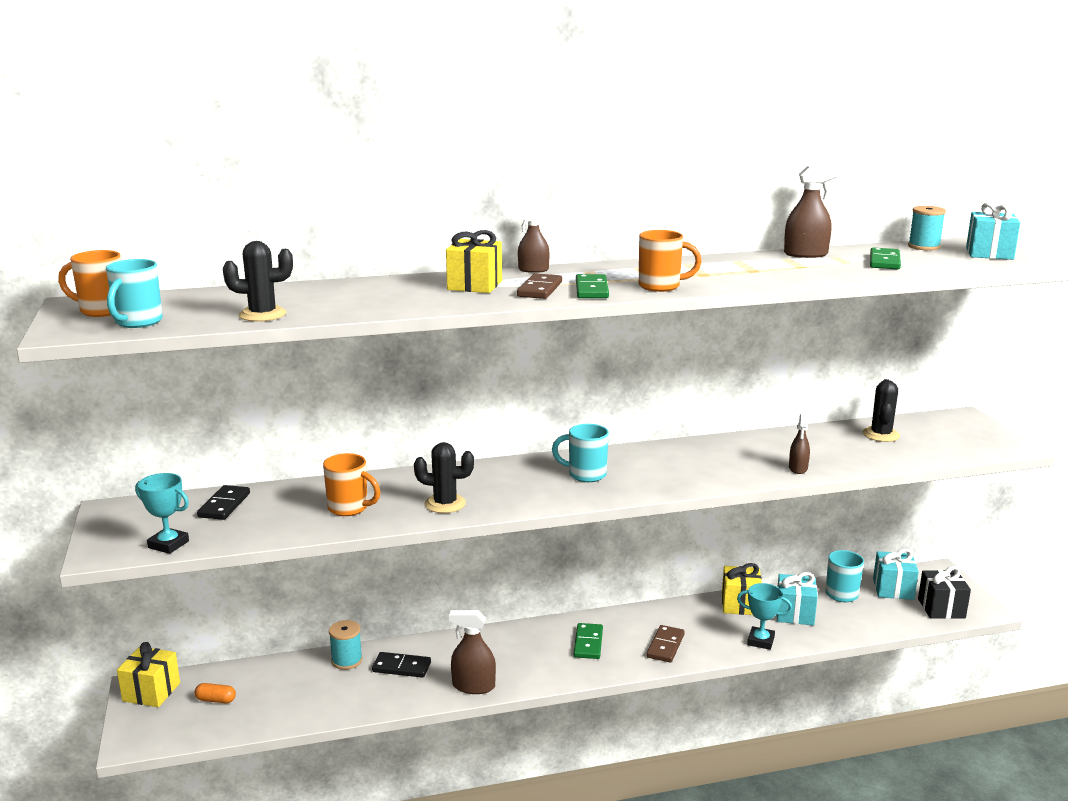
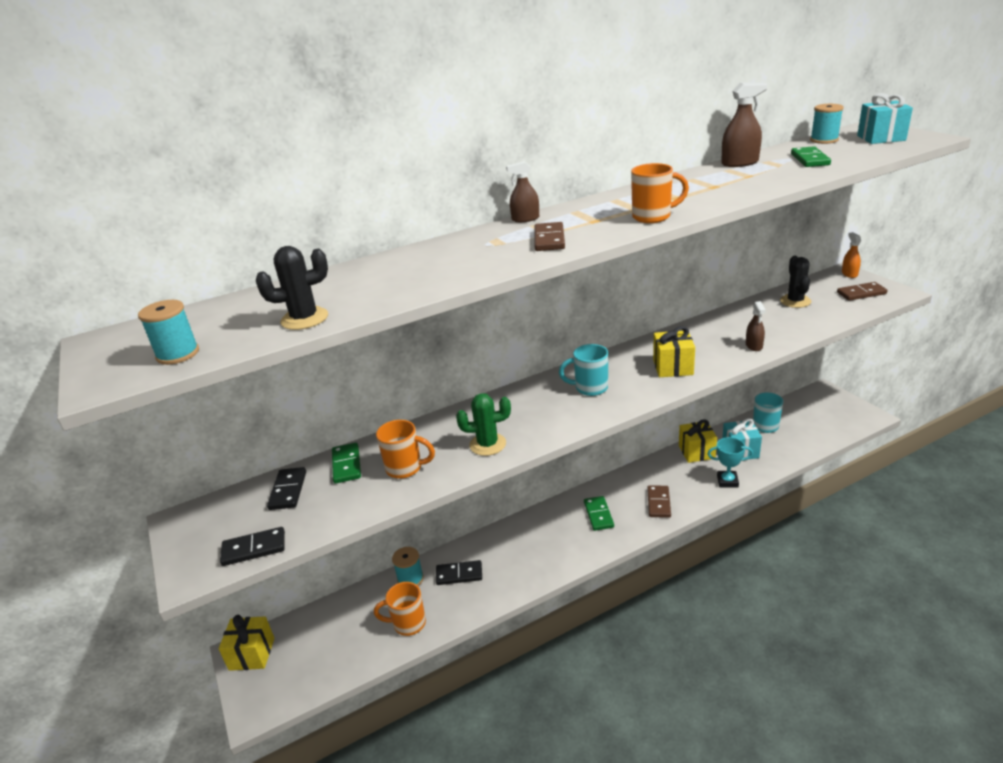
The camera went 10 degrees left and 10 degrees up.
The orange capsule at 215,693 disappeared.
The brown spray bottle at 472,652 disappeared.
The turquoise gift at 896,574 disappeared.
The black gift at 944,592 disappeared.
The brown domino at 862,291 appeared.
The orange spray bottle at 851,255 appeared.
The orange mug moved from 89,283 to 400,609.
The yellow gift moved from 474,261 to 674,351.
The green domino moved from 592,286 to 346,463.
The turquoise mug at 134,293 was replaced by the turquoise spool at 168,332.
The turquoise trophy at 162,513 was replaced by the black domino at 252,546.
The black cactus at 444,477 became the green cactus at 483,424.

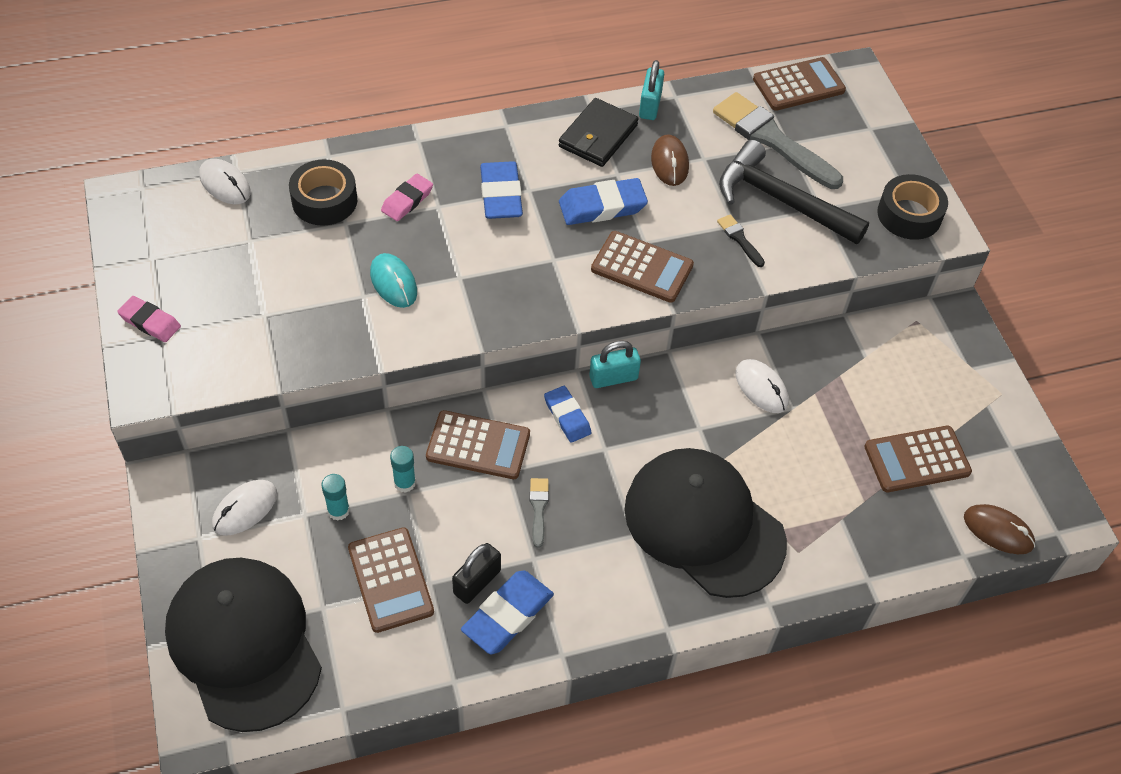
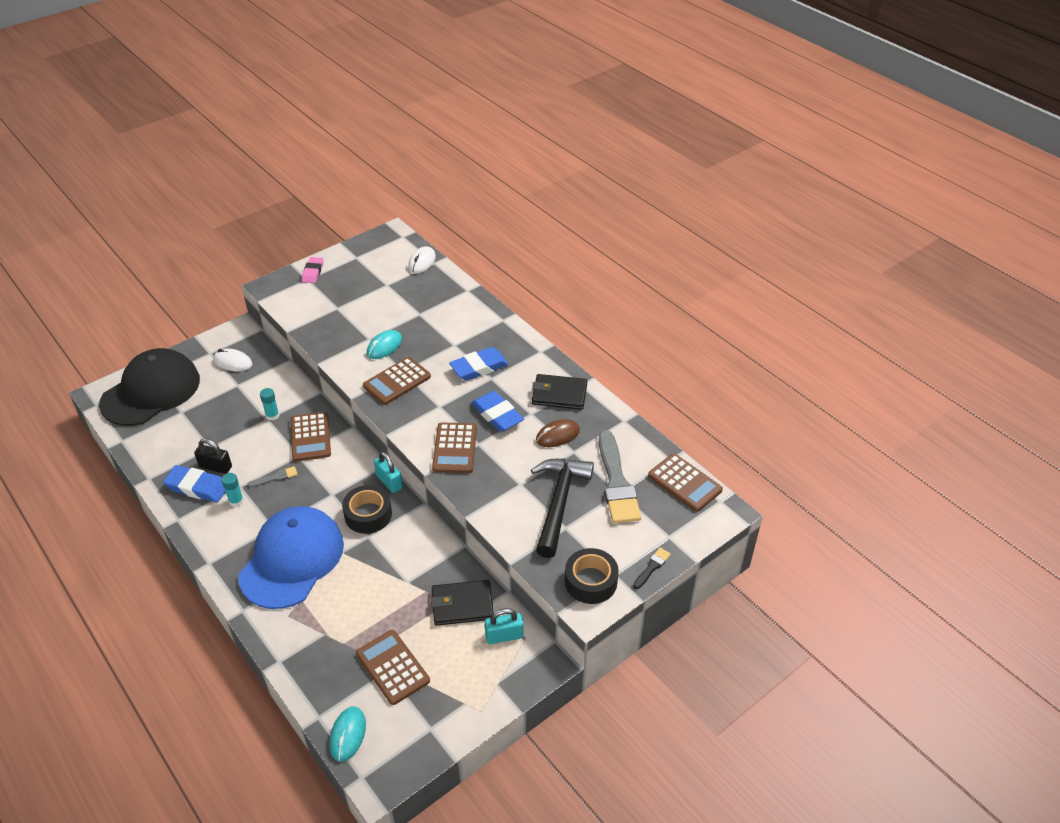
The camera went 70 degrees right and 10 degrees down.
The pink eraser at 407,197 disappeared.
The blue eraser at 568,414 disappeared.
The white mouse at 762,386 disappeared.
The black wallet at 462,603 appeared.
The black tape moved from 323,192 to 367,509.
The turquoise glue stick moved from 335,497 to 233,490.
The brown calculator moved from 391,580 to 397,381.
The turquoise padlock moved from 651,90 to 504,626.
The black brush moved from 741,240 to 652,568.
The black cap at 705,523 became the blue cap at 291,557.
The brown mouse at 999,529 became the turquoise mouse at 348,734.
The grey brush at 778,140 turned 150 degrees clockwise.

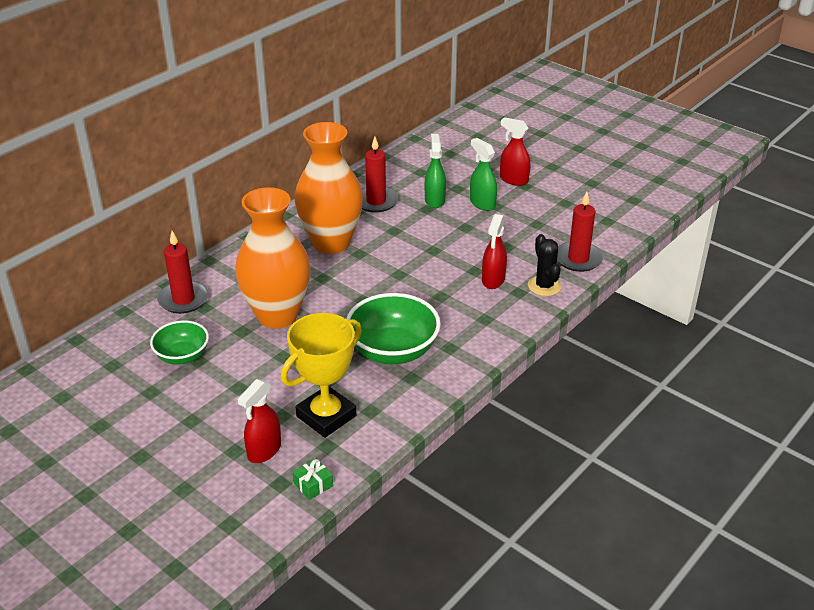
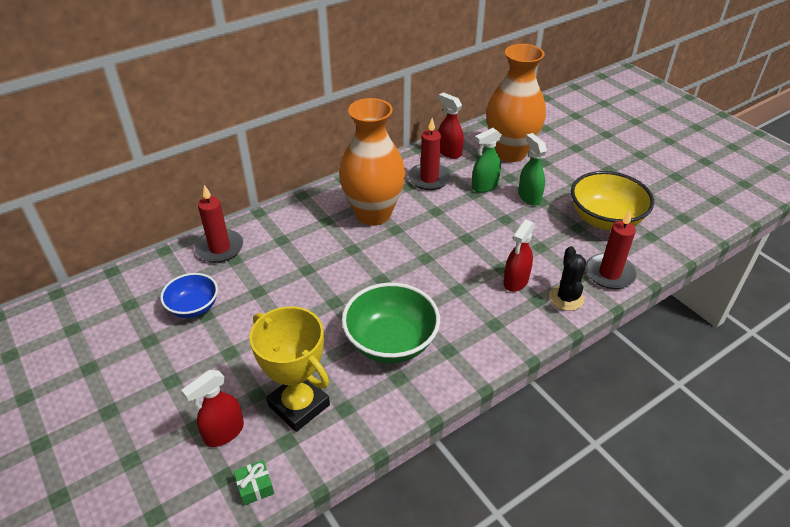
The camera went 15 degrees right and 5 degrees up.
The yellow bowl at 612,201 appeared.
The orange vase moved from 272,258 to 516,103.
The red spray bottle moved from 515,151 to 451,125.
The green bowl at 179,342 became the blue bowl at 189,295.
The yellow trophy at 321,375 turned 75 degrees clockwise.
The green spray bottle at 435,171 turned 135 degrees counterclockwise.

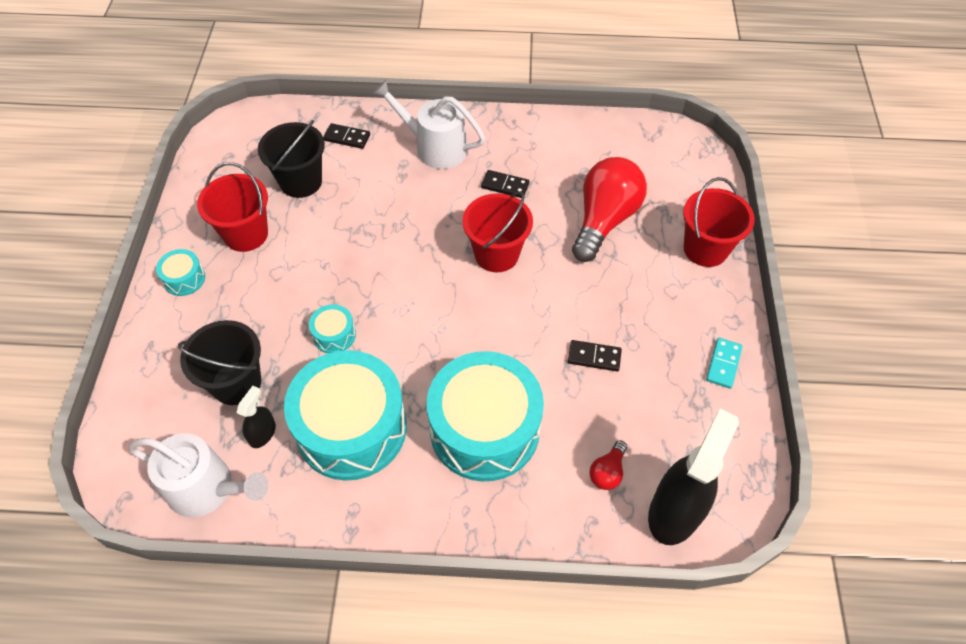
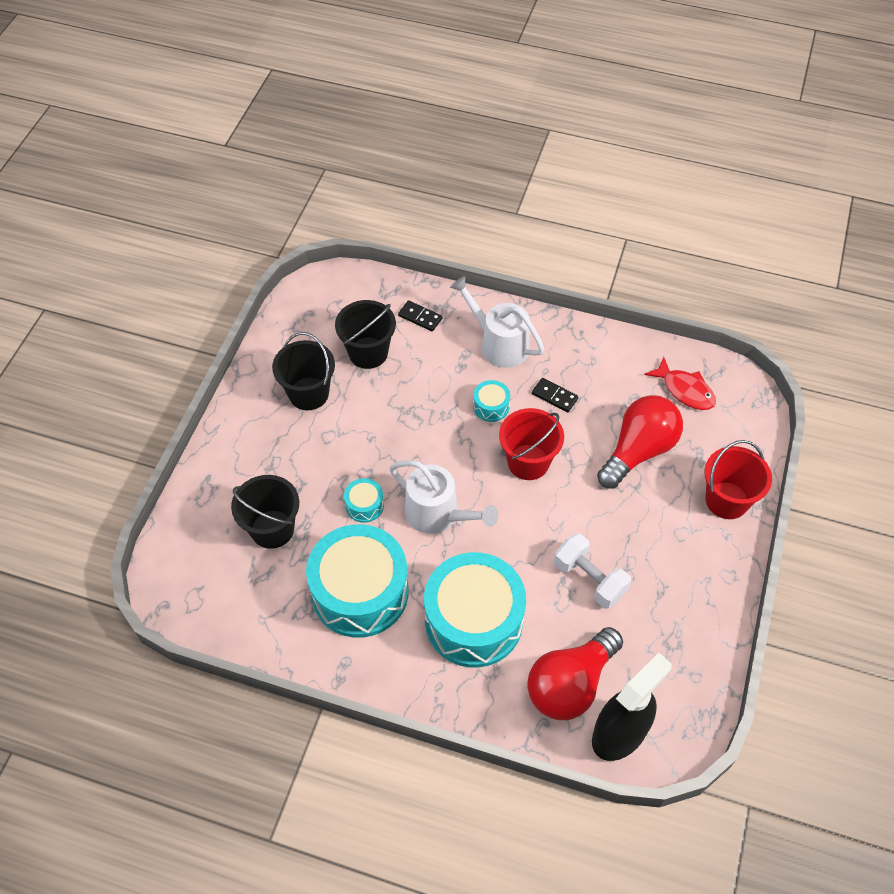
The camera went 15 degrees right and 0 degrees up.
The black spray bottle at 256,417 disappeared.
The turquoise domino at 724,363 disappeared.
The red fish at 680,383 appeared.
The white watering can moved from 198,475 to 443,497.
The turquoise drum moved from 180,272 to 491,401.
The black domino at 595,355 was replaced by the white dumbbell at 592,571.
The red bucket at 232,207 became the black bucket at 303,371.
The red light bulb at 608,465 changed to 2.29 times the size.

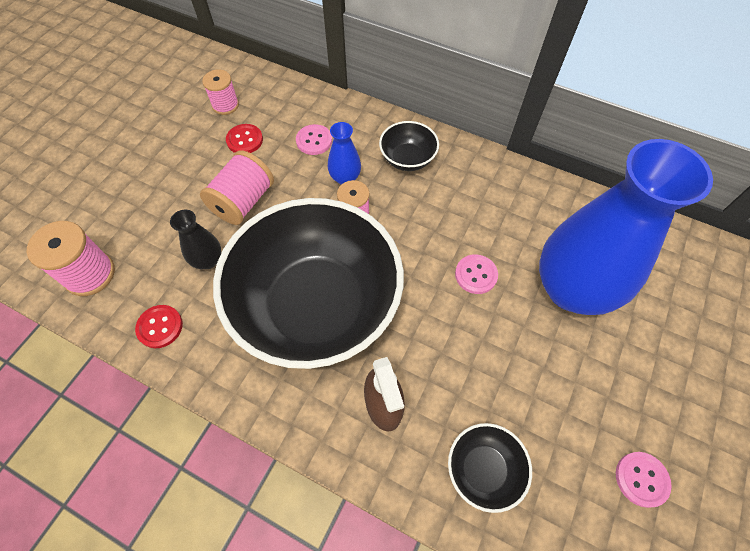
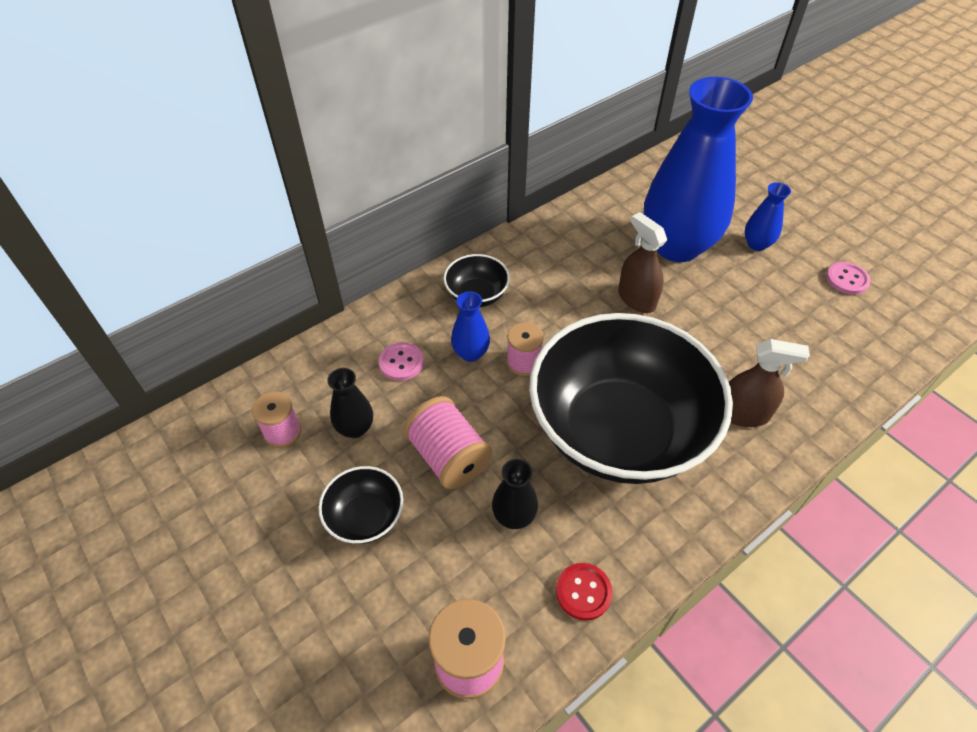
The camera went 65 degrees left and 10 degrees down.
The blue vase at 768,216 appeared.
The black bowl moved from 490,468 to 360,505.
The red button at 244,138 was replaced by the black vase at 350,403.
The pink button at 476,274 was replaced by the brown spray bottle at 642,262.

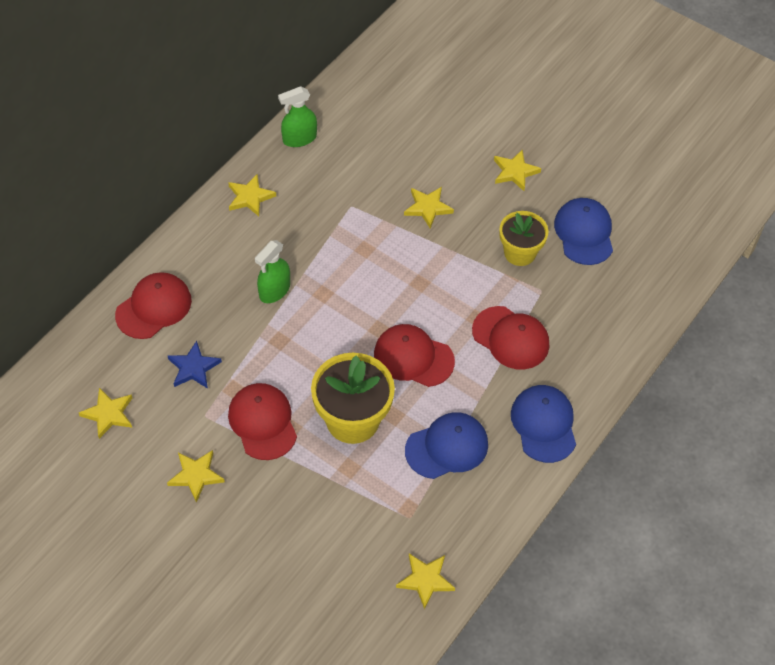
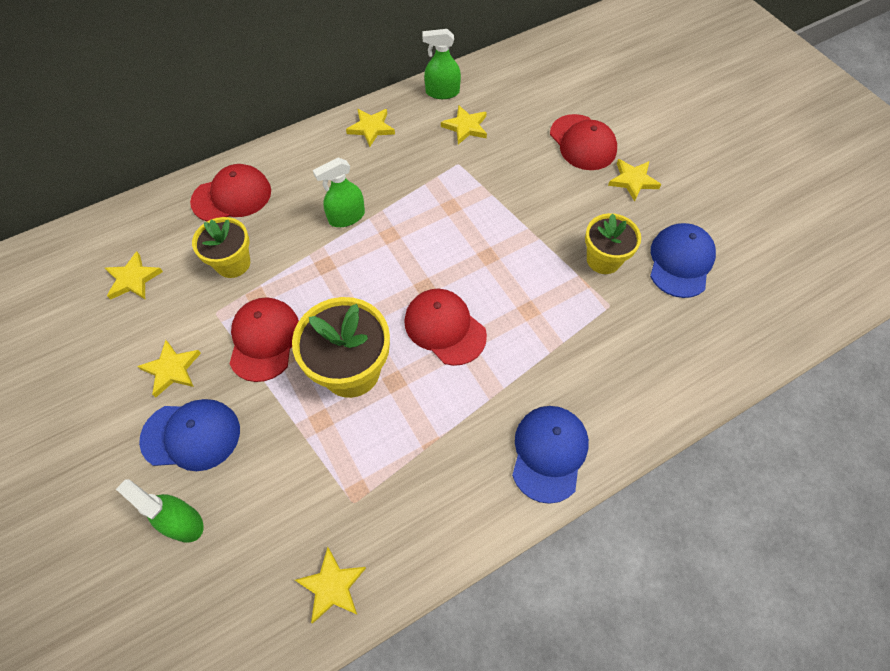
The camera went 25 degrees right and 5 degrees up.
The green spray bottle at 160,511 appeared.
The yellow star moved from 429,207 to 464,125.
The blue cap moved from 446,445 to 189,435.
The red cap moved from 510,338 to 583,142.
The blue star at 195,365 was replaced by the yellow flower pot at 221,247.

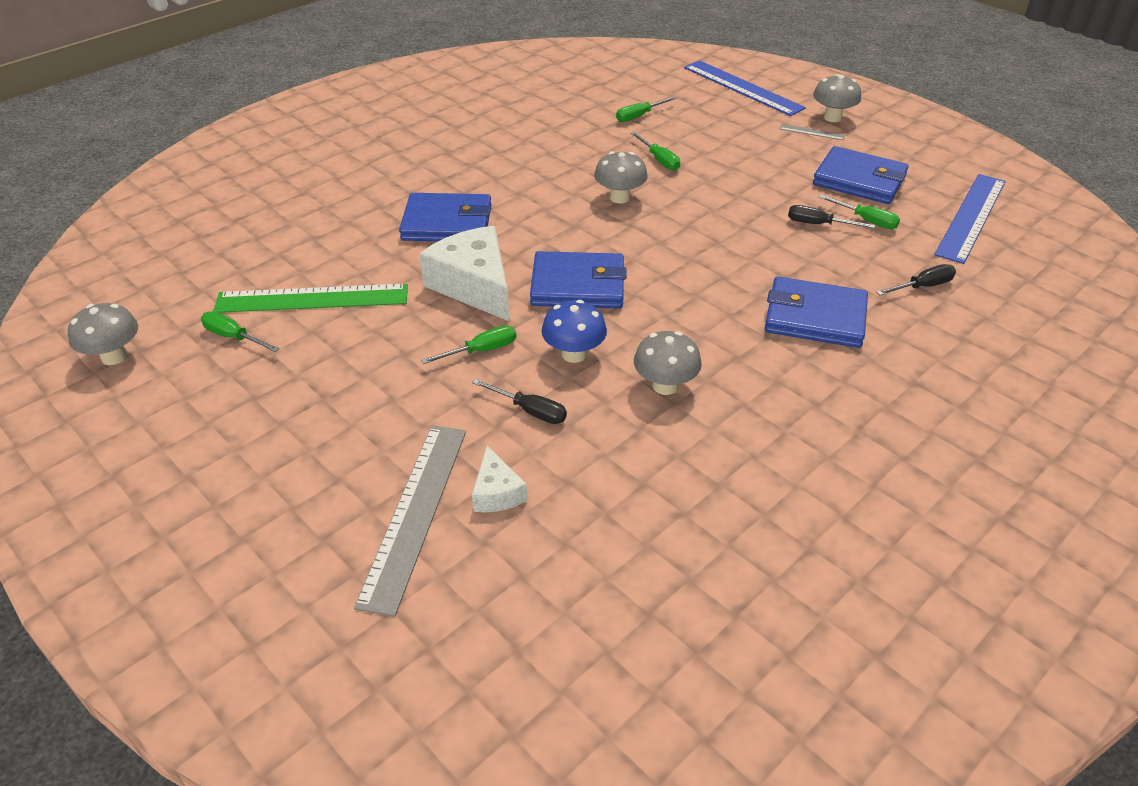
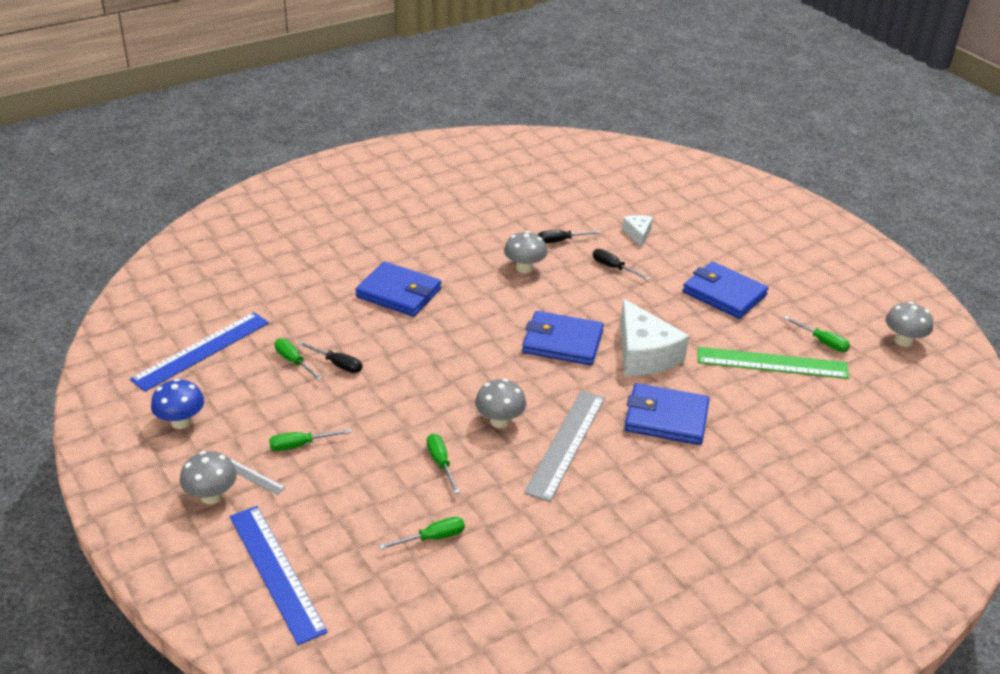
The camera went 170 degrees left and 5 degrees down.
The grey ruler moved from 410,521 to 564,446.
The green screwdriver moved from 468,344 to 310,440.
The blue mushroom moved from 574,331 to 177,404.
The blue wallet moved from 861,175 to 726,290.
The black screwdriver moved from 916,279 to 569,236.

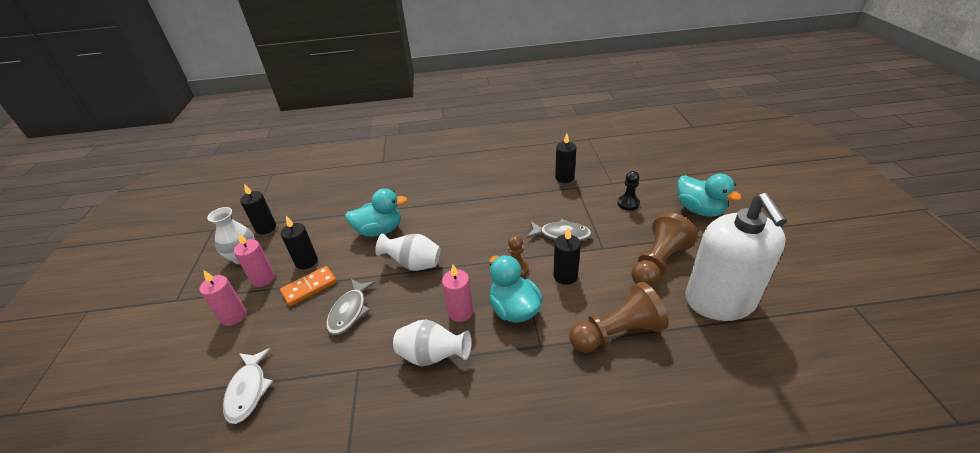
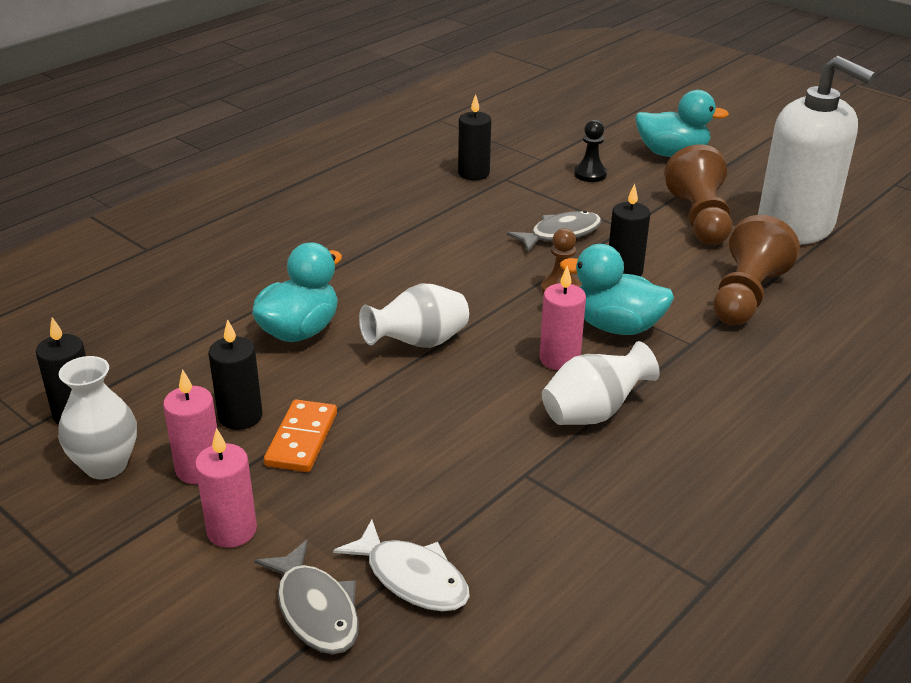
The camera went 45 degrees left and 5 degrees down.
The grey fish moved from 351,307 to 306,597.

